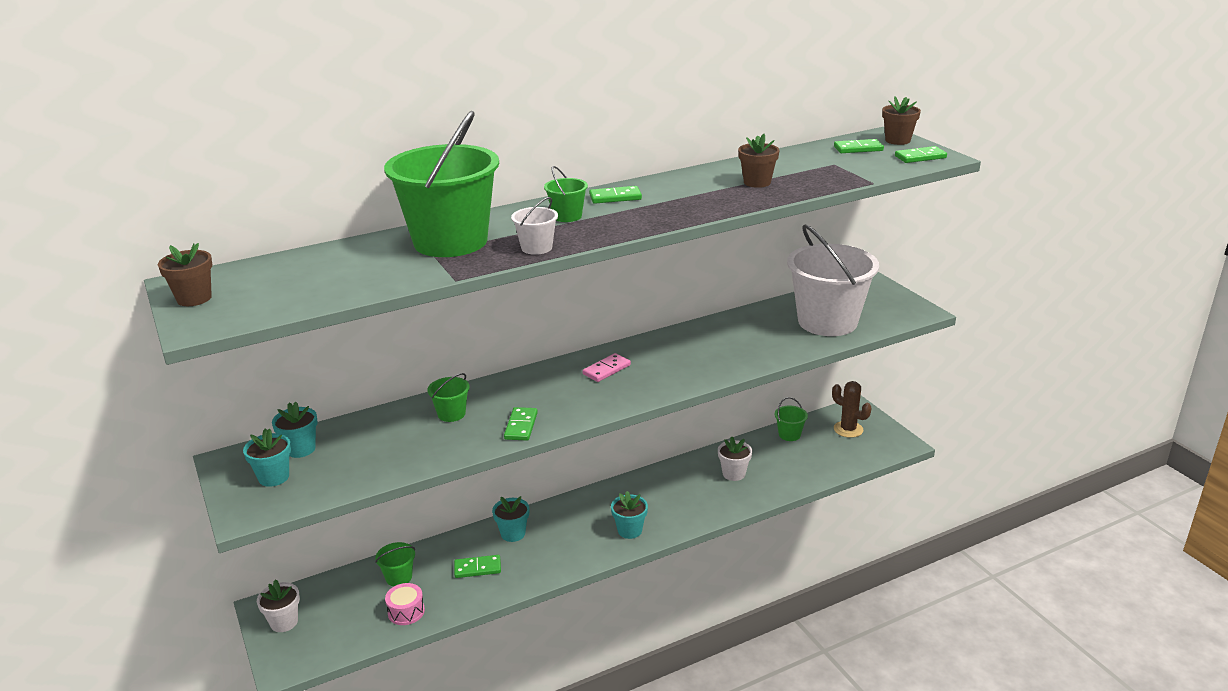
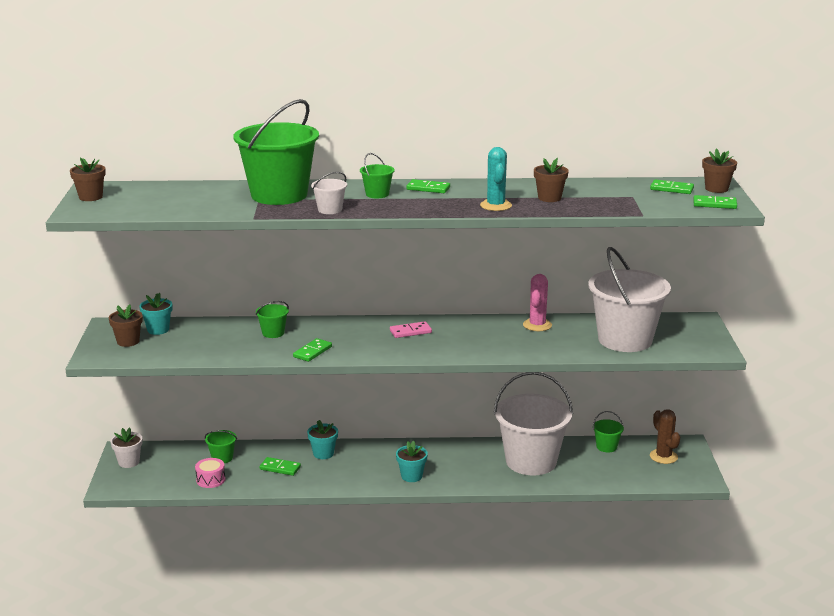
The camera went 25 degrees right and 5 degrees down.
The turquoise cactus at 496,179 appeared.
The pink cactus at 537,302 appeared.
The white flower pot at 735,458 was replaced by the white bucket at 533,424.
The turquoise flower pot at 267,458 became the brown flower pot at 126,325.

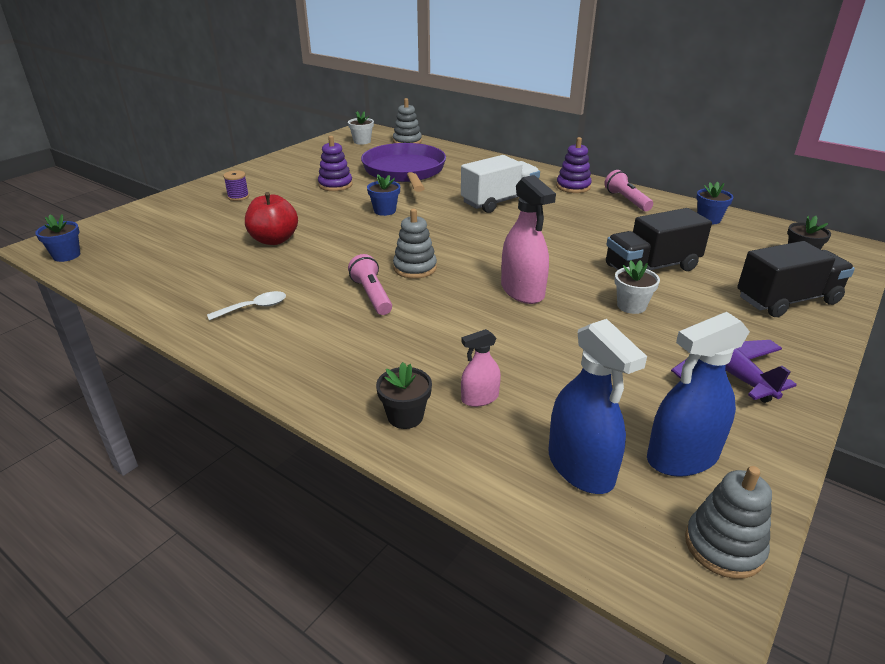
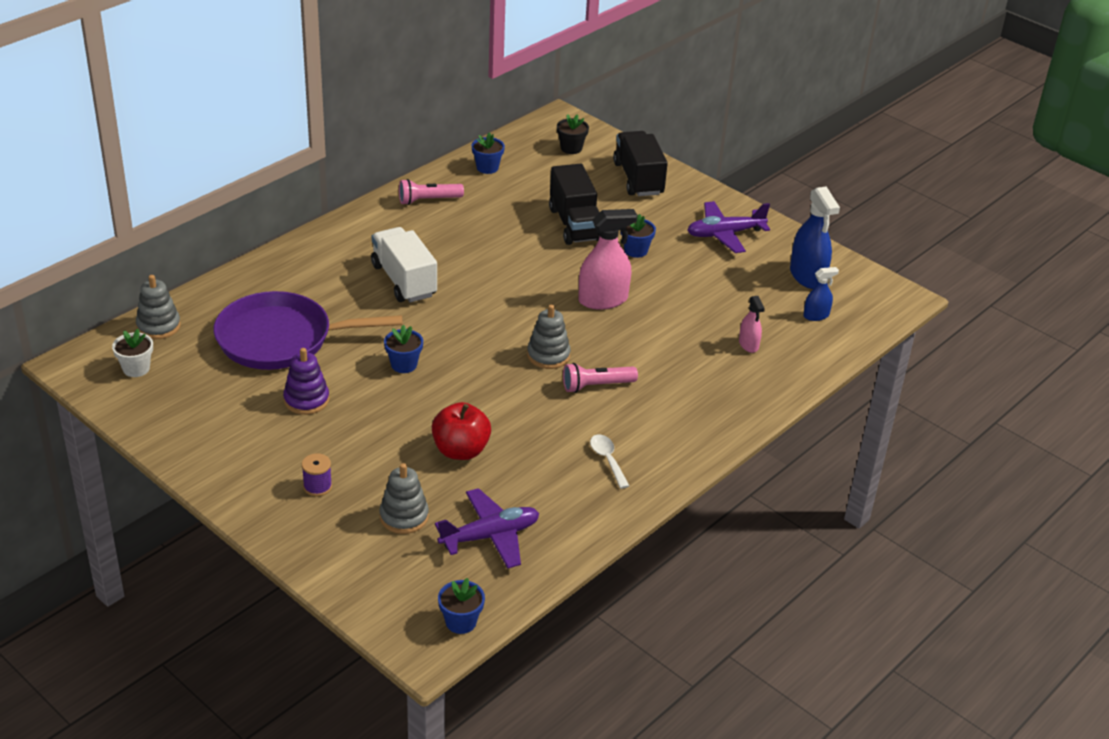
The camera went 85 degrees left and 5 degrees up.
The black flower pot at 404,395 disappeared.
The purple stacking toy at 574,165 disappeared.
The purple plane at 487,528 appeared.
The grey stacking toy moved from 728,522 to 404,498.
The white flower pot at 637,287 became the blue flower pot at 638,236.
The blue spray bottle at 597,406 changed to 0.54 times the size.

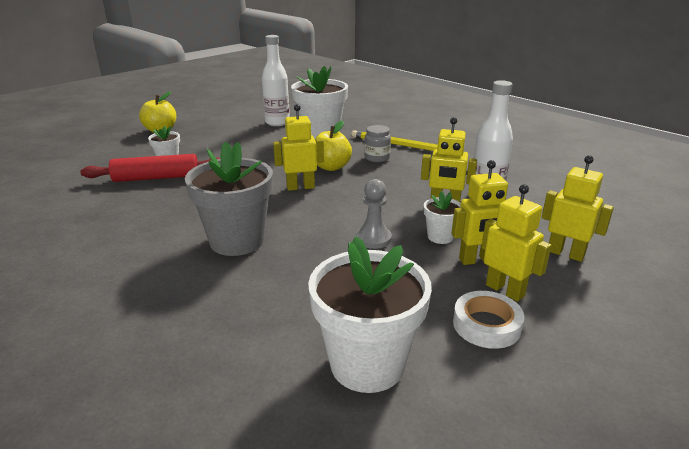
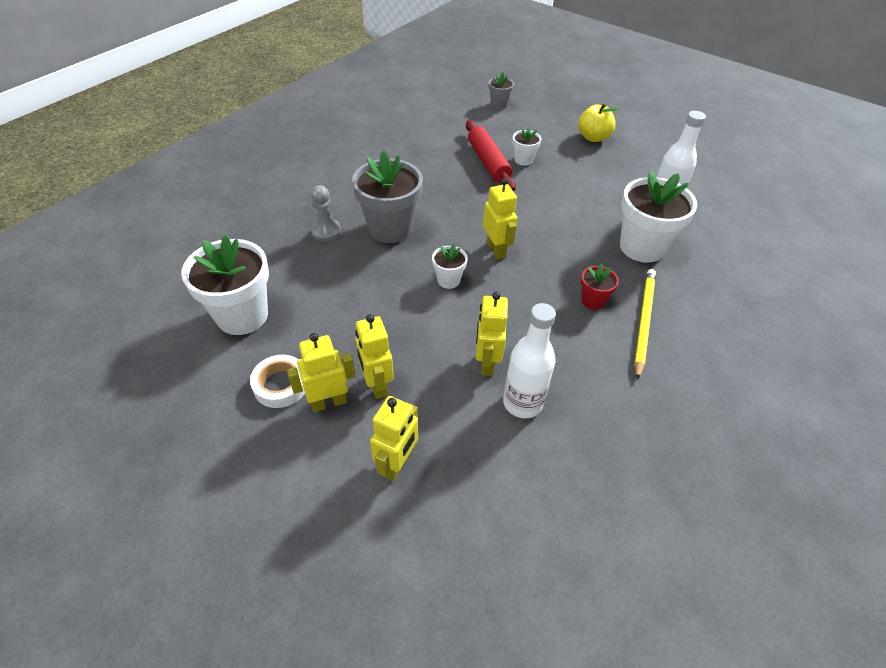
The camera went 80 degrees right and 20 degrees up.
The yellow apple at 333,146 disappeared.
The grey flower pot at 501,91 appeared.
The grey pawn moved from 374,214 to 326,213.
The white flower pot moved from 442,217 to 450,266.
The grey jar at 377,143 was replaced by the red flower pot at 600,287.
The yellow robot at 517,243 turned 150 degrees counterclockwise.

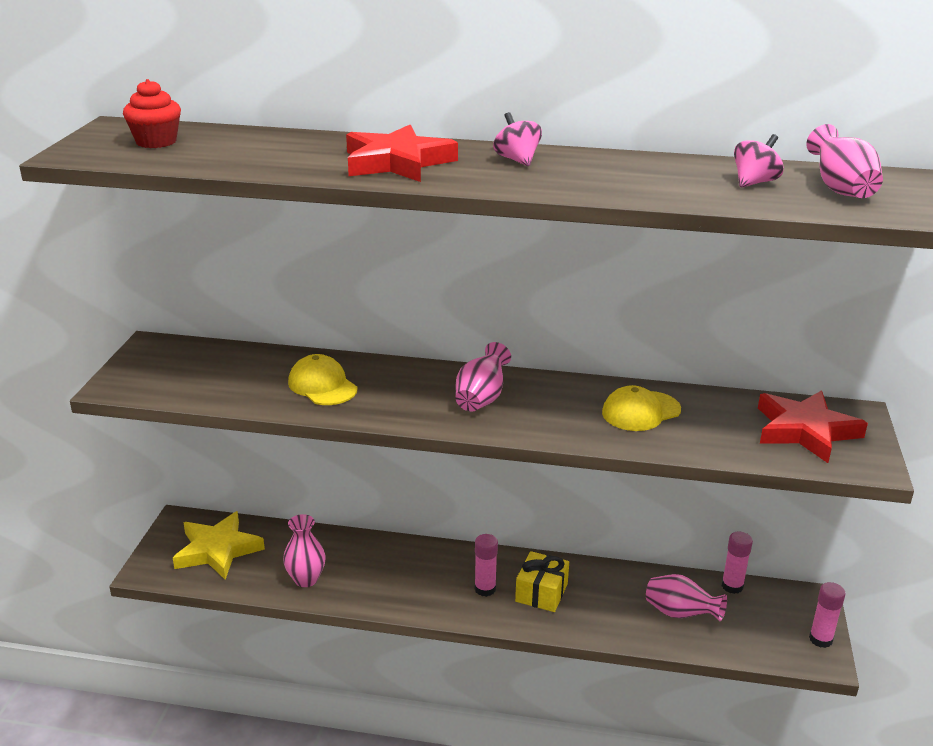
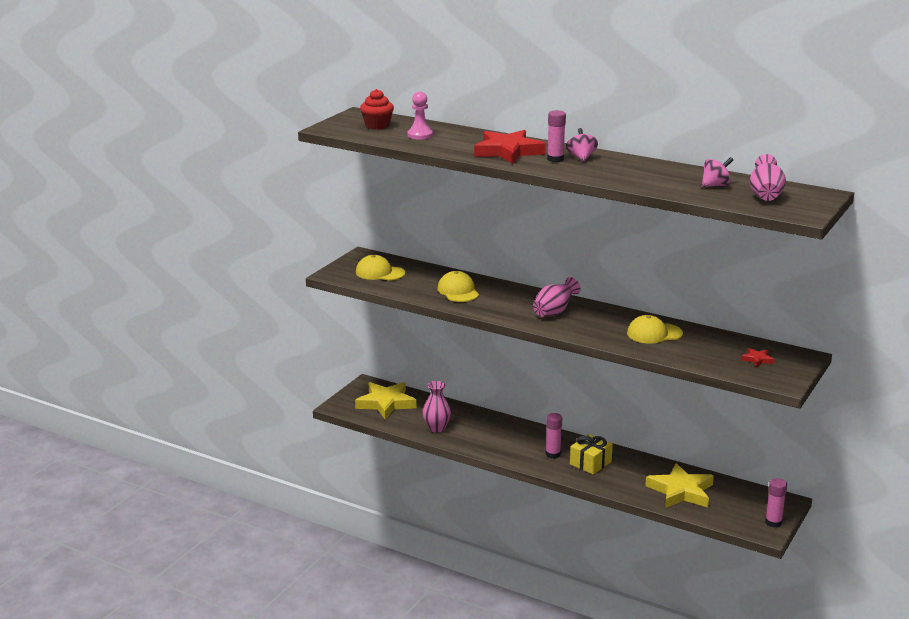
The camera went 20 degrees right and 5 degrees down.
The yellow cap at 380,268 appeared.
The pink pawn at 420,115 appeared.
The pink glue stick moved from 737,563 to 556,136.
The pink vase at 686,598 was replaced by the yellow star at 679,485.
The red star at 813,426 changed to 0.44 times the size.

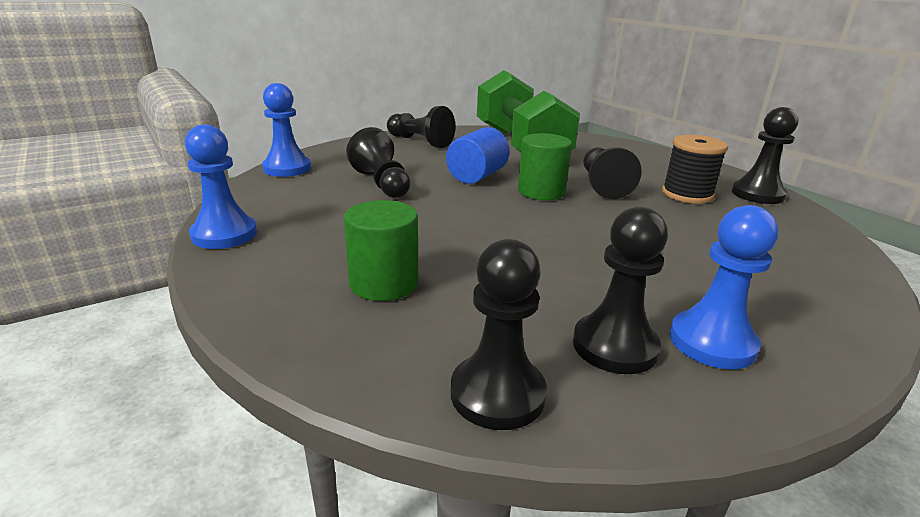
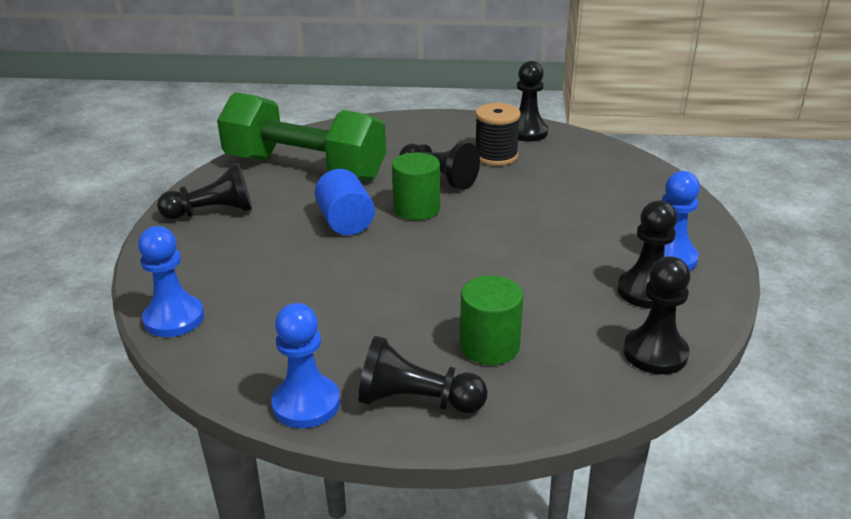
The camera went 50 degrees left and 5 degrees up.
The black pawn moved from 378,162 to 423,374.

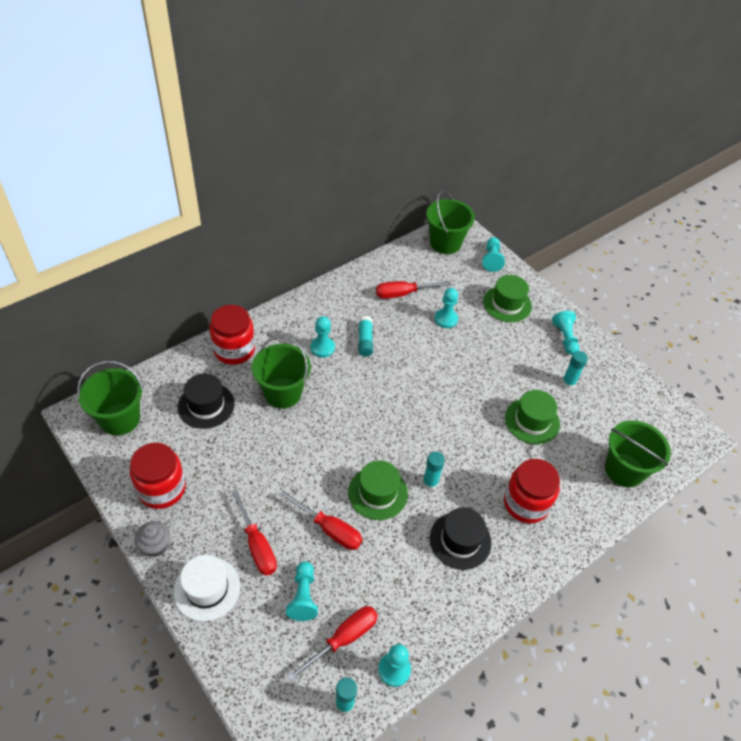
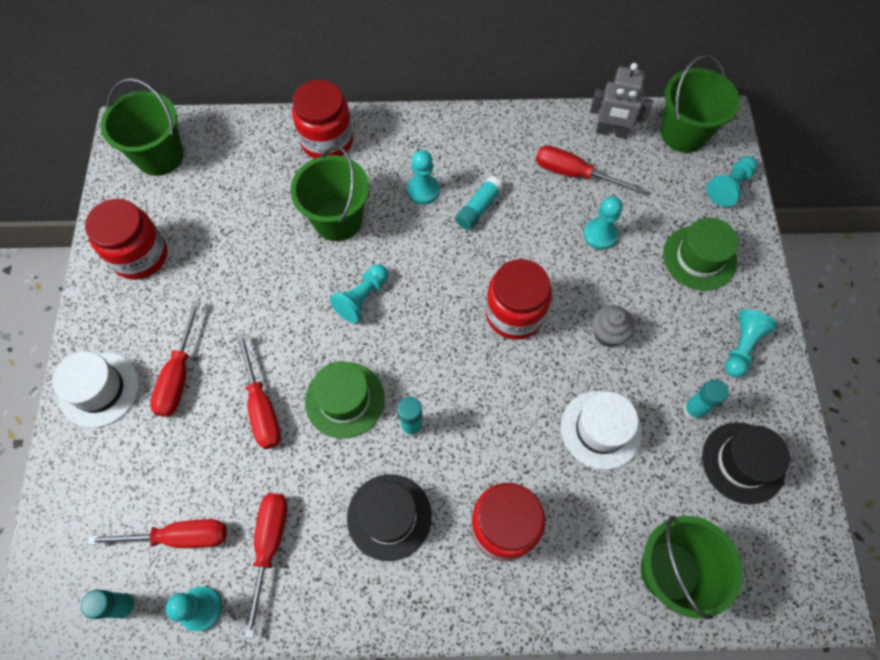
The camera went 40 degrees right and 15 degrees up.
The red screwdriver at 265,565 appeared.
The red jar at 519,299 appeared.
The grey robot at 621,101 appeared.
The grey cupcake moved from 152,539 to 613,326.
The black hat moved from 206,401 to 746,463.
The turquoise pawn moved from 302,591 to 359,293.
The green hat at 532,417 became the white hat at 601,430.

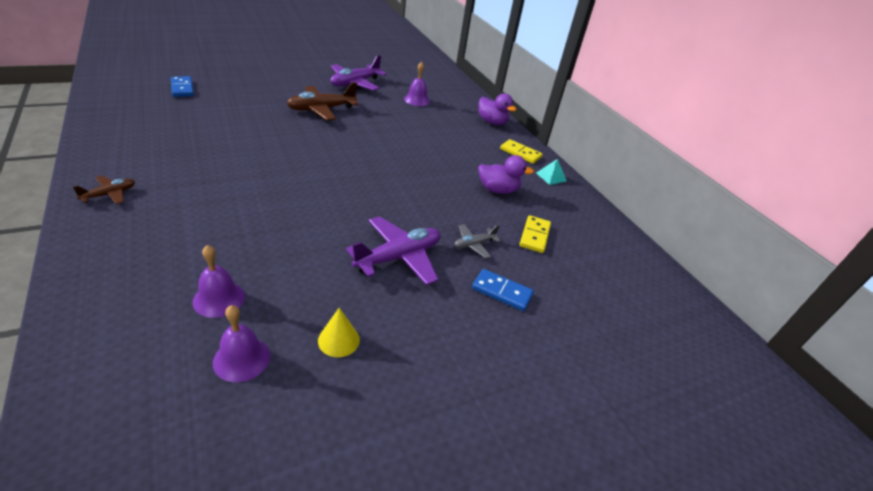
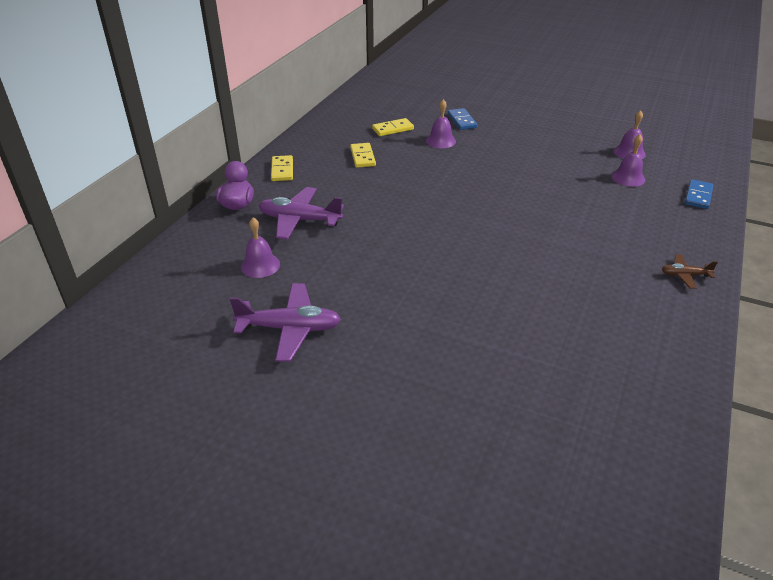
The camera went 125 degrees left and 0 degrees up.
The brown plane at 322,101 disappeared.
The yellow cone at 339,332 disappeared.
The turquoise pyramid at 551,172 disappeared.
The blue domino moved from 182,86 to 699,194.
The purple plane moved from 393,250 to 301,213.
The grey plane at 477,241 was replaced by the purple bell at 441,123.
The purple duck at 506,174 was replaced by the yellow domino at 363,155.

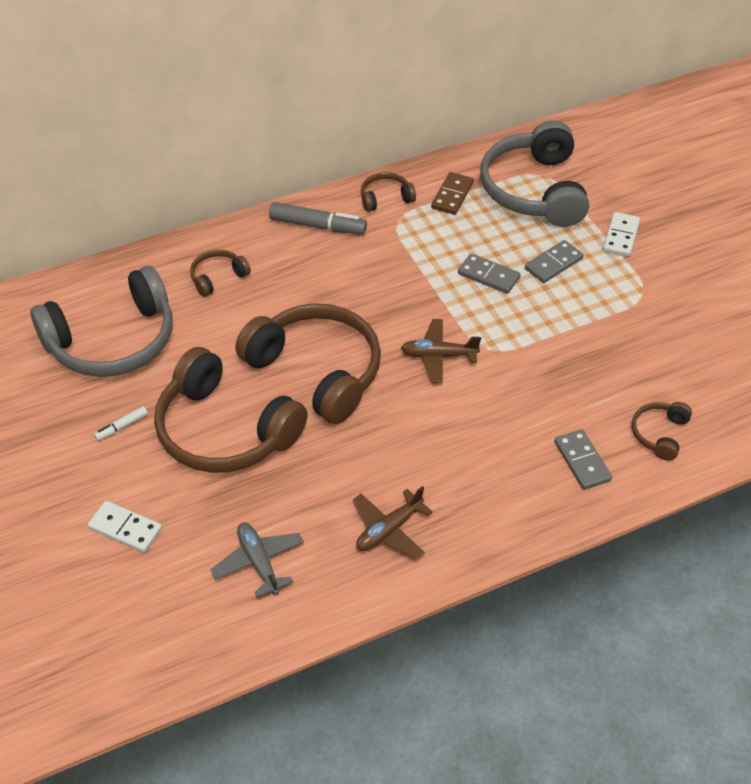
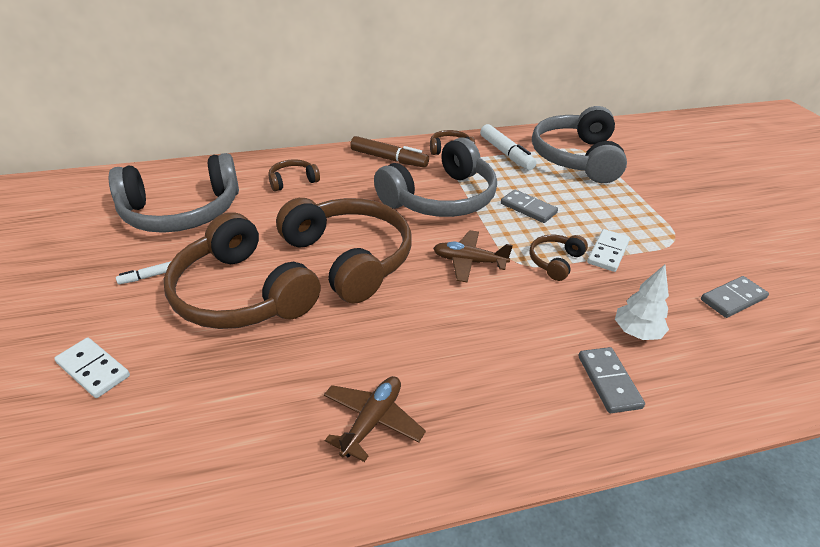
The camera went 10 degrees right and 10 degrees down.
The grey plane at 257,560 disappeared.
The grey headphones at 435,177 appeared.
The white tree at 642,302 appeared.
The grey domino moved from 554,261 to 735,297.
The white domino moved from 621,234 to 608,250.
The brown headphones moved from 662,431 to 559,258.
The brown domino at 452,193 was replaced by the white marker at 508,147.
The grey marker at 318,218 became the brown marker at 389,152.
The brown plane at 392,523 turned 150 degrees clockwise.

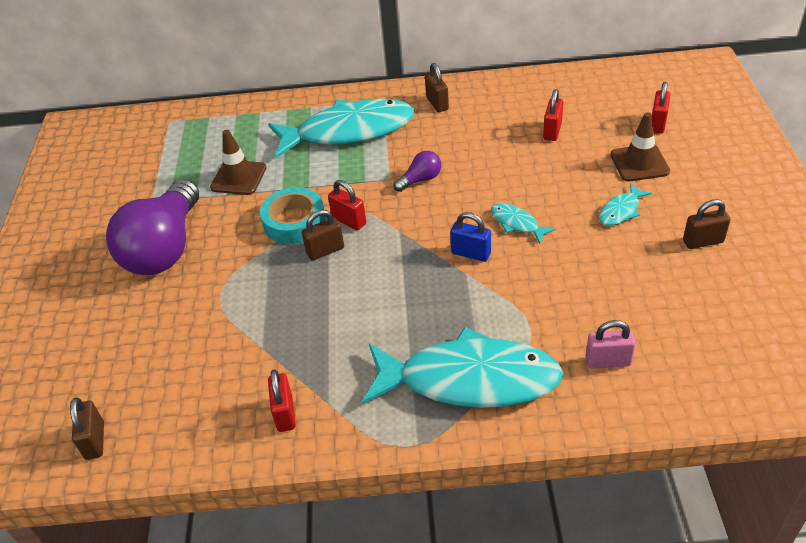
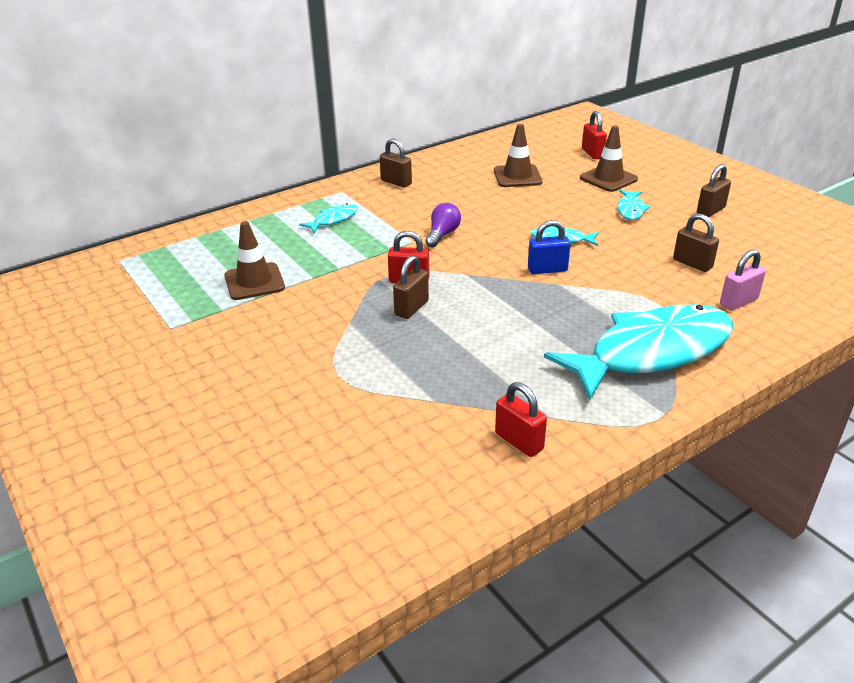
The camera went 35 degrees left and 10 degrees down.
The purple light bulb at 152,227 disappeared.
The turquoise tape at 293,215 disappeared.
The brown padlock moved from 87,429 to 696,242.
The red padlock at 553,115 was replaced by the brown traffic cone at 518,155.
The turquoise fish at 341,128 changed to 0.41 times the size.

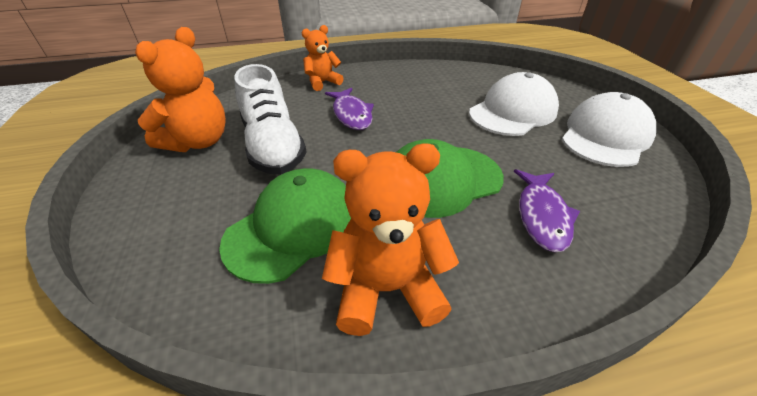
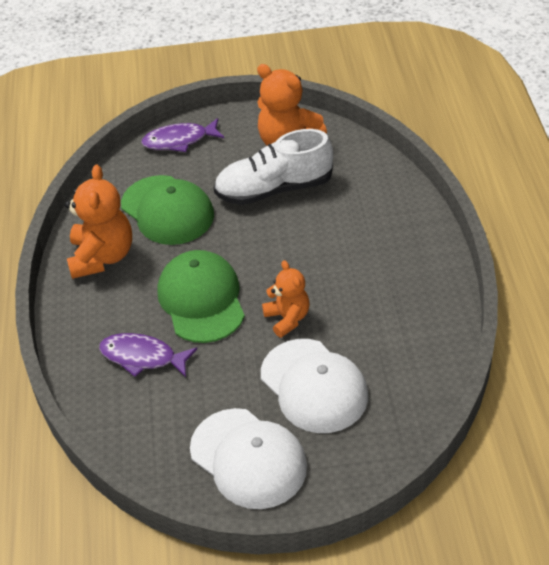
The camera went 100 degrees right and 5 degrees up.
The orange teddy bear moved from 323,58 to 285,299.
The purple fish moved from 349,109 to 182,135.

